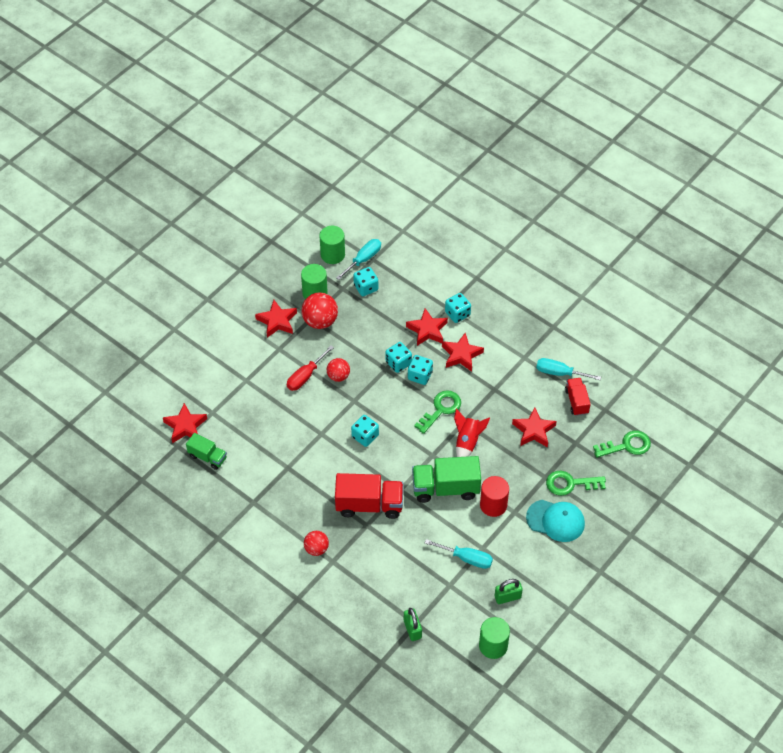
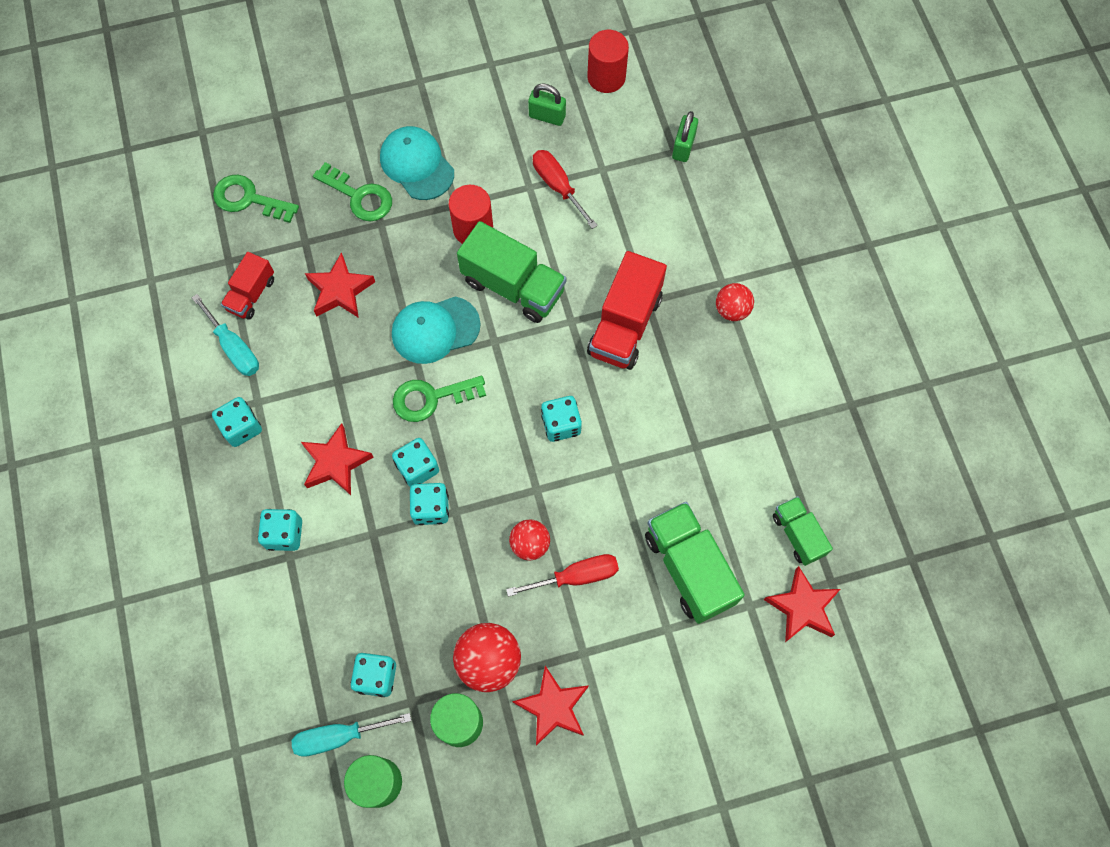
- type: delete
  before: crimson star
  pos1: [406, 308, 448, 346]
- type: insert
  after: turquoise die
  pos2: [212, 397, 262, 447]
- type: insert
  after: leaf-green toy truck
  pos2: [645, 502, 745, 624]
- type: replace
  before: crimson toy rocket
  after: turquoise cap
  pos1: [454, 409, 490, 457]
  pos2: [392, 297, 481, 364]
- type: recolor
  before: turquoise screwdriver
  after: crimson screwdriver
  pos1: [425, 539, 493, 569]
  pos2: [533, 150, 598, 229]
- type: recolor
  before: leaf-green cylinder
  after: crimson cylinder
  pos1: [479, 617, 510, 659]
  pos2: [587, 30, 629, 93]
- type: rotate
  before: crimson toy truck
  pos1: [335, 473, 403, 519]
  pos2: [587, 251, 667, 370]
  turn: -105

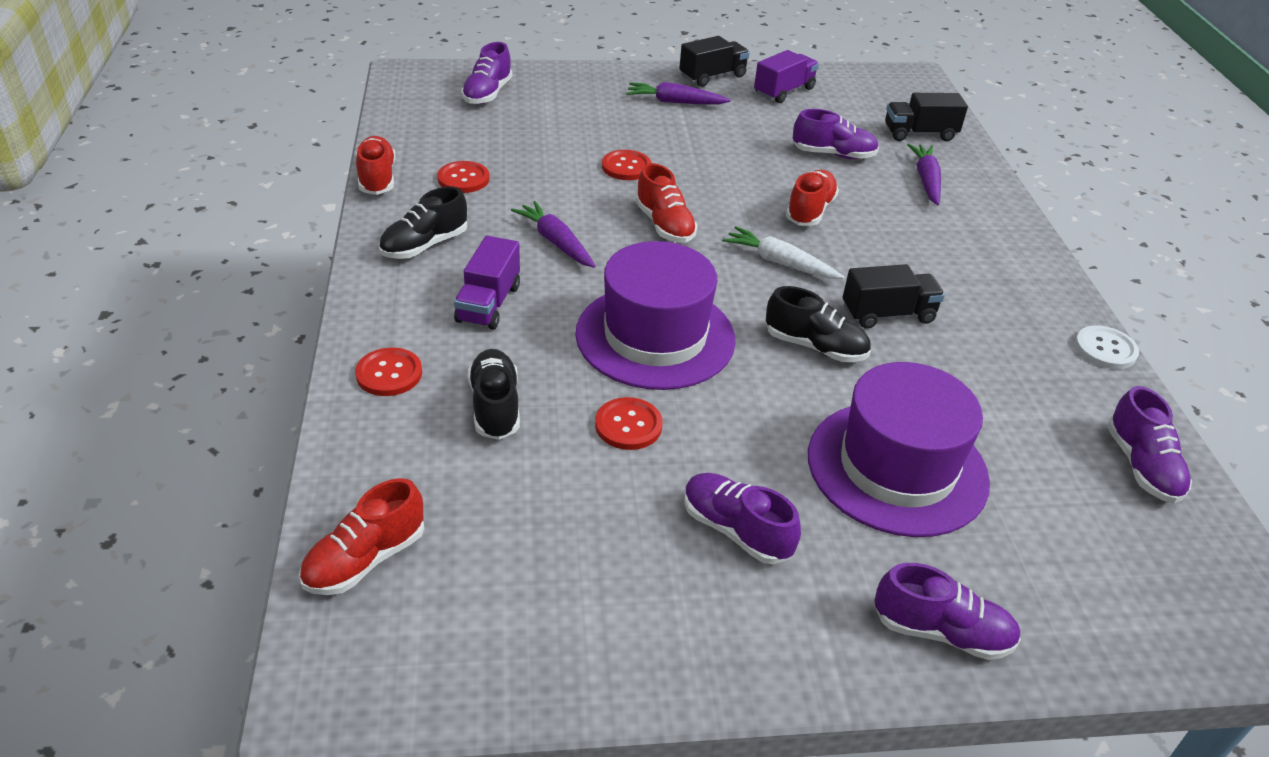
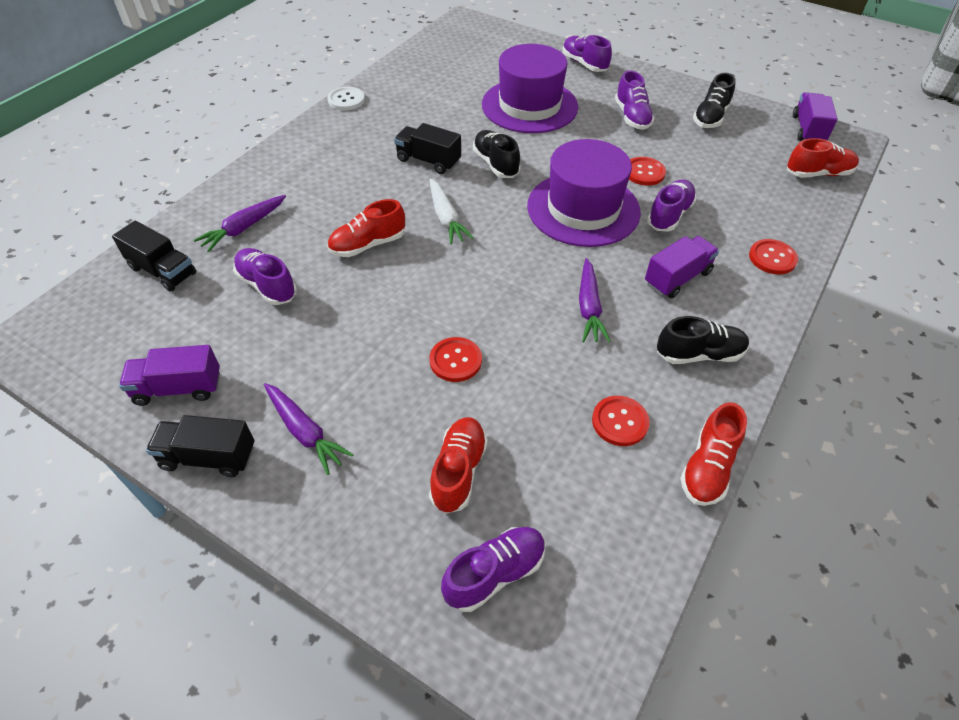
- type: insert
  after: purple toy truck
  pos2: [793, 92, 838, 141]
- type: move
  before: black sneaker
  pos1: [468, 349, 520, 440]
  pos2: [693, 73, 736, 128]
- type: move
  before: crimson sneaker
  pos1: [635, 163, 698, 243]
  pos2: [429, 417, 488, 514]
- type: move
  before: purple sneaker
  pos1: [1107, 386, 1192, 503]
  pos2: [647, 179, 697, 232]

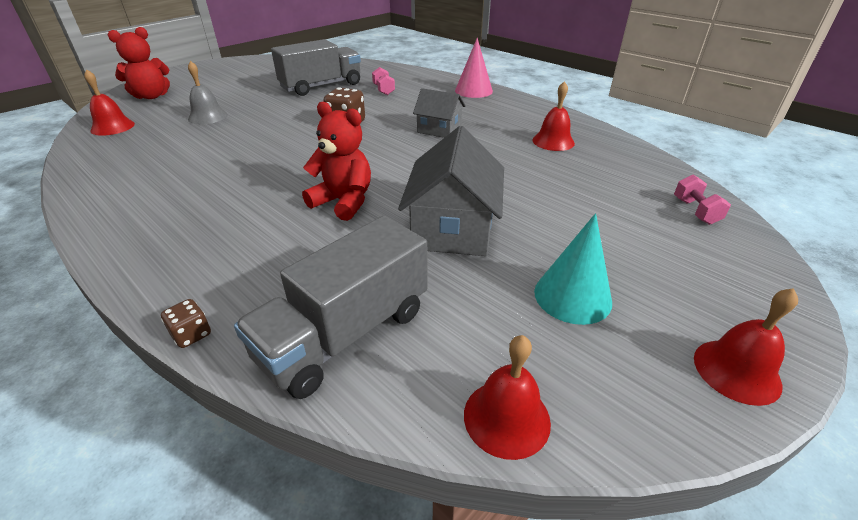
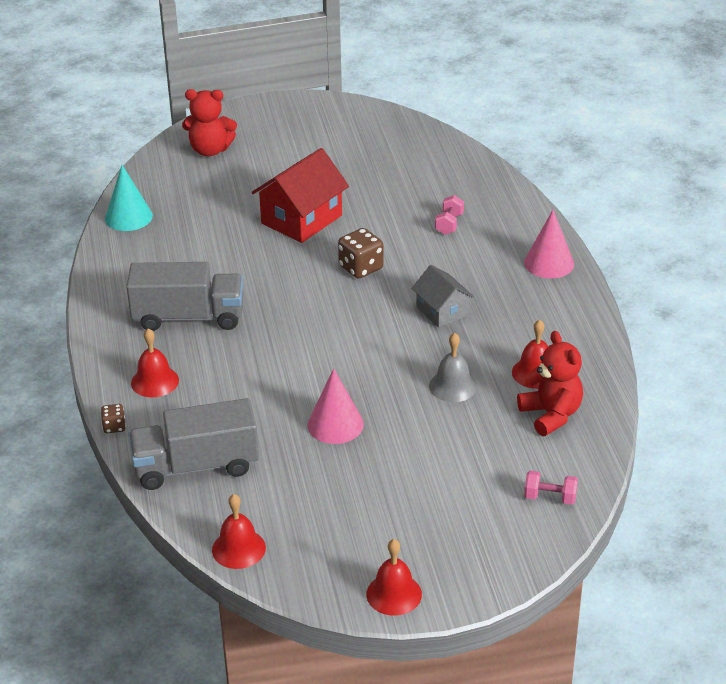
- type: insert
  after: crimson house
  pos2: [252, 148, 349, 243]
- type: move
  before: crimson bell
  pos1: [84, 69, 135, 136]
  pos2: [131, 328, 179, 397]
- type: move
  before: grey bell
  pos1: [188, 61, 228, 124]
  pos2: [429, 333, 477, 402]
- type: move
  before: grey toy truck
  pos1: [271, 39, 361, 96]
  pos2: [127, 262, 243, 331]
- type: move
  before: crimson teddy
  pos1: [302, 102, 371, 221]
  pos2: [517, 331, 583, 436]
- type: move
  before: turquoise cone shape
  pos1: [534, 213, 612, 325]
  pos2: [105, 165, 153, 231]
- type: replace
  before: grey house
  after: rosy cone shape
  pos1: [398, 126, 504, 256]
  pos2: [308, 368, 364, 444]
- type: rotate
  before: rosy hand weight
  pos1: [674, 175, 731, 225]
  pos2: [524, 471, 578, 505]
  turn: 75

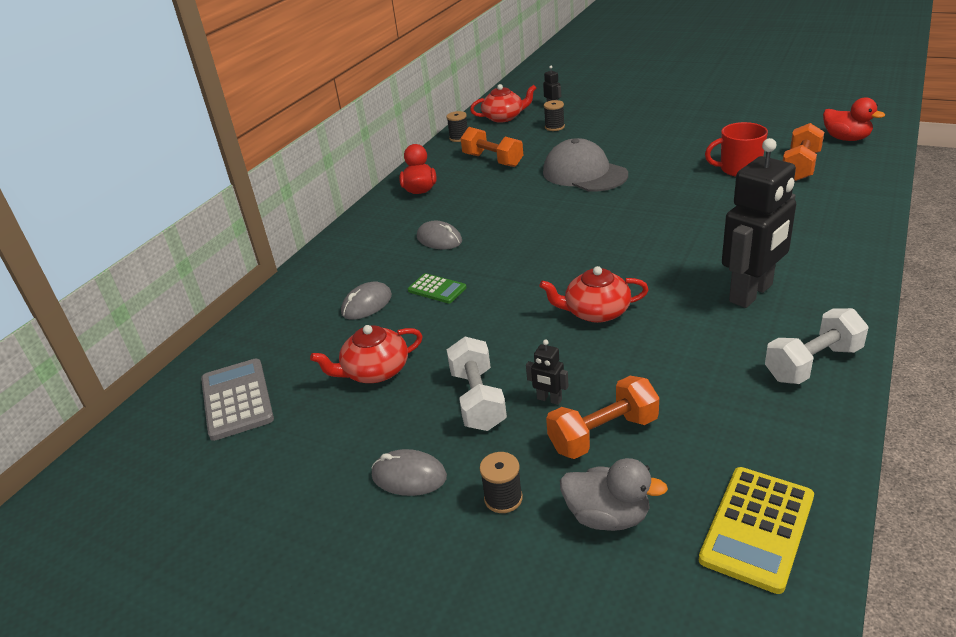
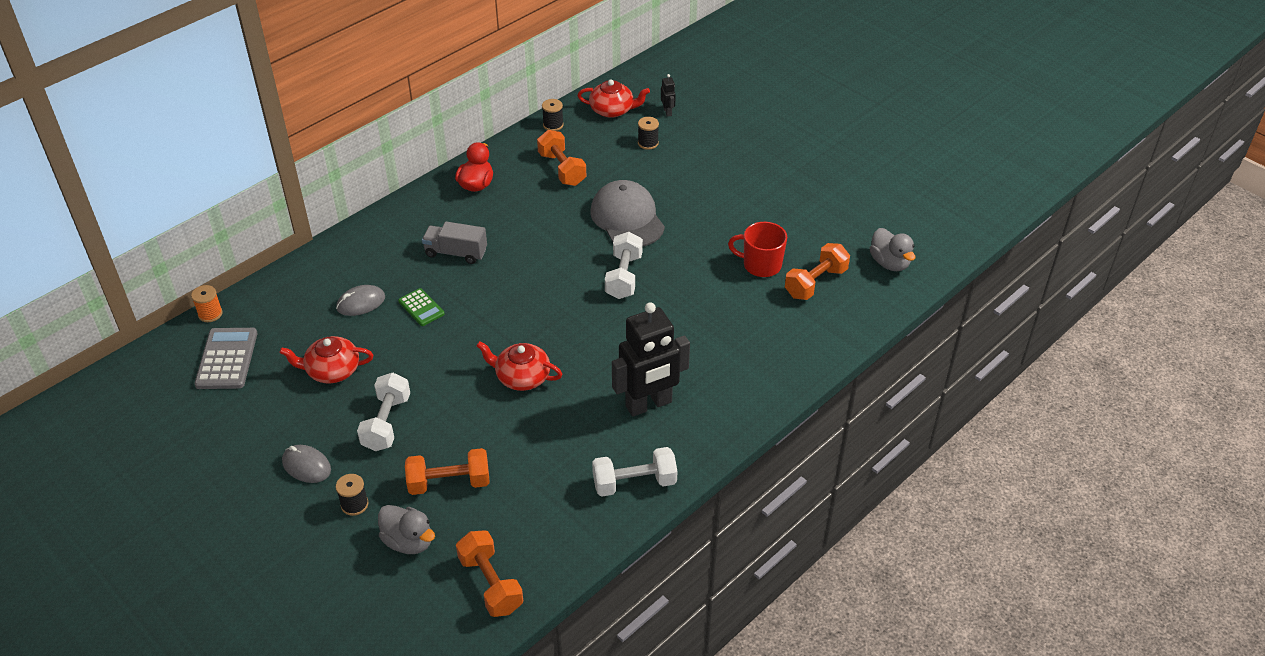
- type: delete
  before: black robot
  pos1: [526, 339, 568, 405]
- type: insert
  after: bright orange bobbin
  pos2: [191, 285, 223, 322]
- type: insert
  after: white hand weight
  pos2: [605, 232, 643, 299]
- type: replace
  before: grey computer mouse
  after: grey toy truck
  pos1: [417, 221, 462, 249]
  pos2: [422, 221, 487, 264]
- type: replace
  before: bright yellow calculator
  after: bright orange hand weight
  pos1: [699, 467, 814, 594]
  pos2: [456, 530, 523, 617]
- type: recolor
  before: crimson toy duck
  after: grey toy duck
  pos1: [823, 97, 885, 141]
  pos2: [869, 228, 915, 271]

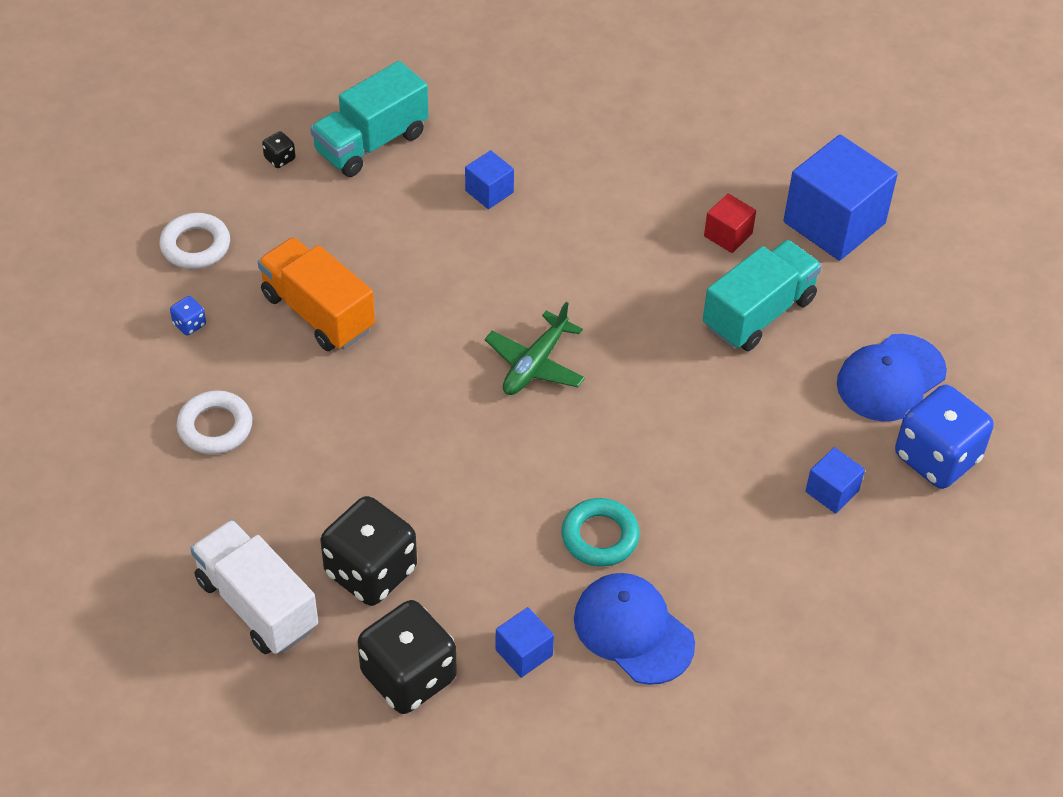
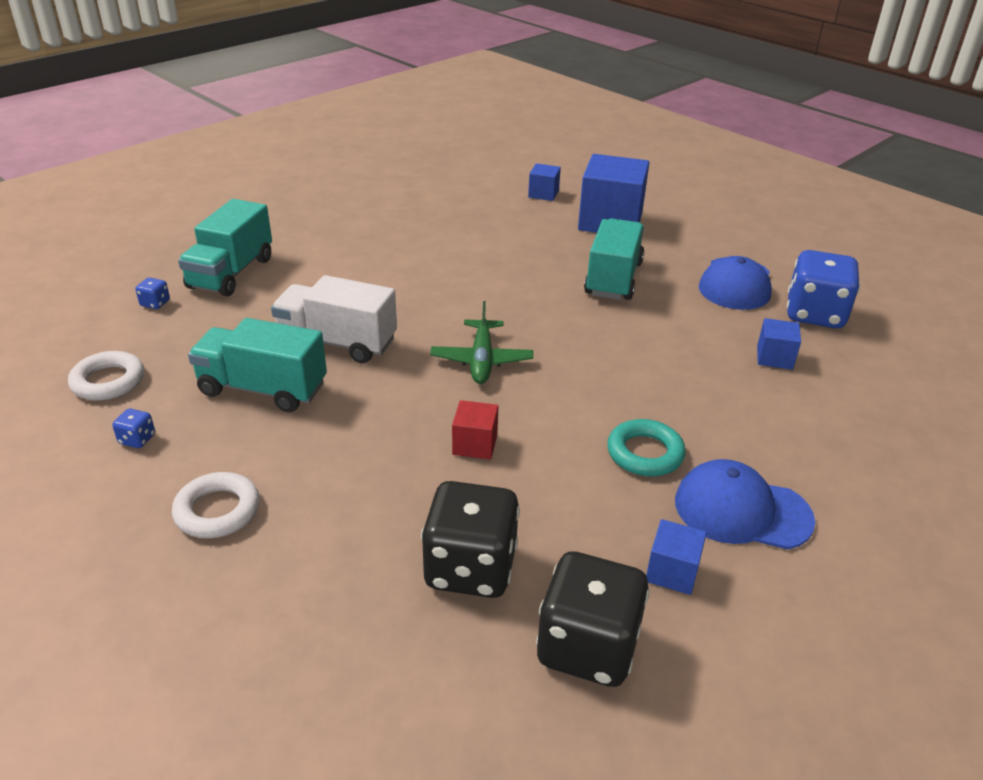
- type: move
  before: white toy truck
  pos1: [190, 520, 318, 654]
  pos2: [271, 275, 397, 363]
- type: move
  before: royal blue cube
  pos1: [465, 150, 514, 209]
  pos2: [528, 163, 561, 201]
- type: move
  before: crimson cube
  pos1: [704, 193, 756, 253]
  pos2: [452, 400, 498, 460]
- type: recolor
  before: bright orange toy truck
  after: turquoise toy truck
  pos1: [258, 237, 375, 351]
  pos2: [188, 318, 327, 412]
- type: recolor
  before: black die
  after: royal blue die
  pos1: [262, 131, 295, 168]
  pos2: [135, 278, 170, 309]

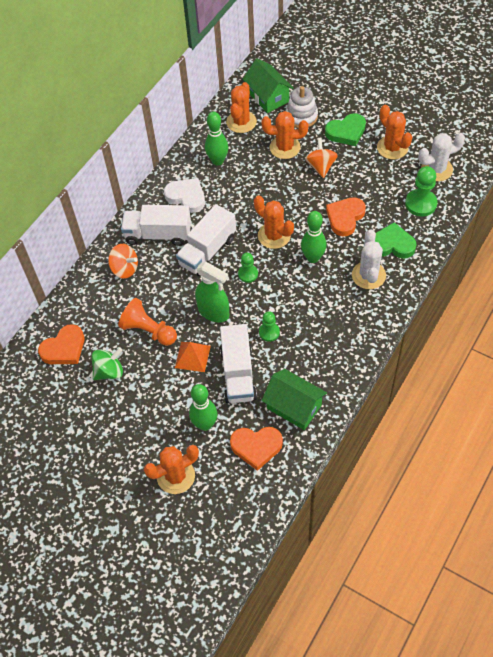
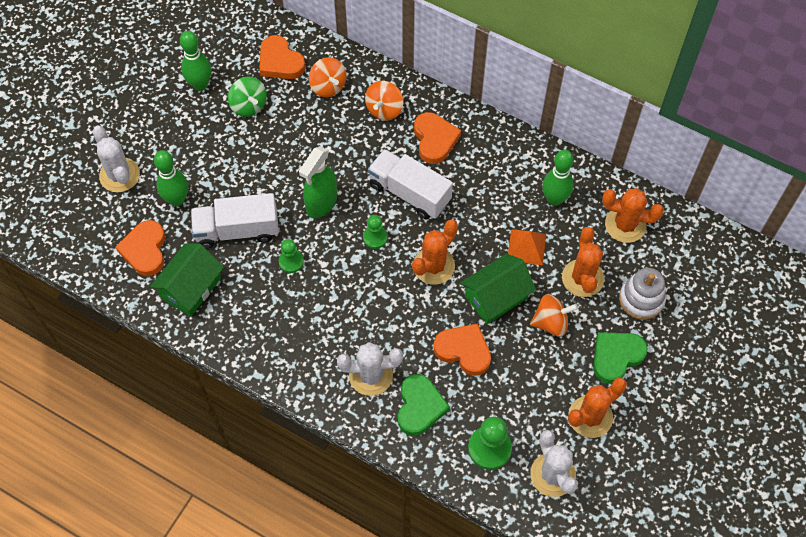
- type: delete
  before: bright orange pawn
  pos1: [118, 298, 177, 346]
- type: delete
  before: white love heart
  pos1: [164, 178, 205, 213]
- type: insert
  after: bright orange spinning top
  pos2: [309, 57, 346, 97]
- type: move
  before: bright orange pyramid shape
  pos1: [175, 342, 211, 372]
  pos2: [508, 229, 546, 266]
- type: move
  before: leaf-green house
  pos1: [243, 58, 293, 113]
  pos2: [461, 253, 536, 324]
- type: move
  before: leaf-green skittle
  pos1: [301, 211, 327, 263]
  pos2: [180, 31, 211, 91]
- type: replace
  before: white toy truck
  after: bright orange love heart
  pos1: [121, 205, 191, 246]
  pos2: [414, 112, 461, 164]
- type: recolor
  before: bright orange cactus
  after: white cactus
  pos1: [144, 445, 199, 494]
  pos2: [93, 126, 140, 192]
- type: rotate
  before: leaf-green love heart
  pos1: [325, 113, 366, 146]
  pos2: [593, 332, 648, 384]
  turn: 75

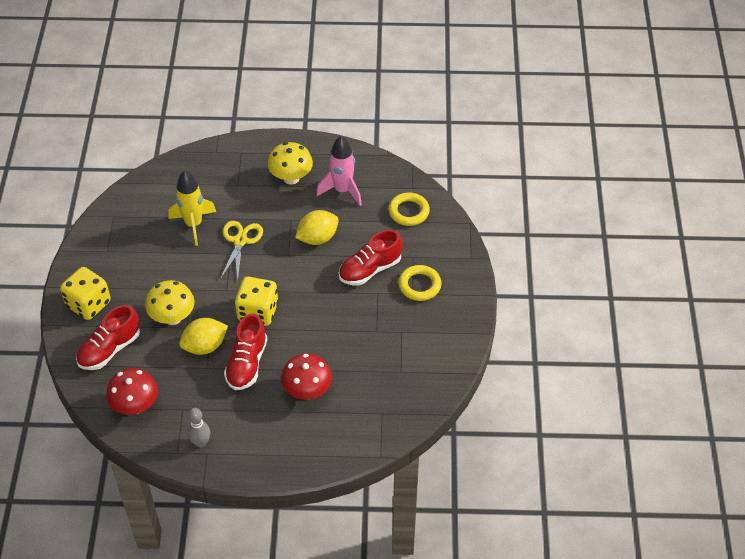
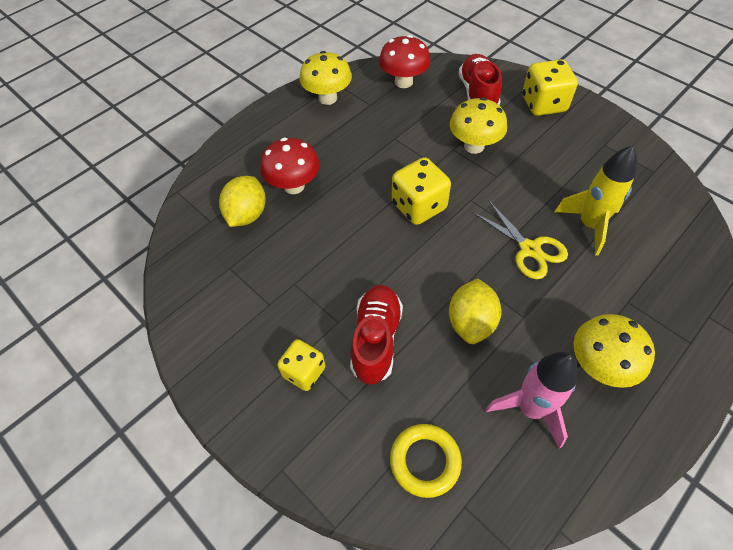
- type: delete
  before: crimson sneaker
  pos1: [224, 314, 267, 390]
- type: move
  before: bright yellow citrus fruit
  pos1: [179, 318, 228, 355]
  pos2: [219, 176, 266, 227]
- type: replace
  before: grey skittle
  after: bright yellow fungus
  pos1: [188, 408, 210, 448]
  pos2: [300, 51, 352, 105]
- type: replace
  before: bright yellow ring
  after: bright yellow die
  pos1: [399, 265, 441, 301]
  pos2: [277, 339, 326, 391]

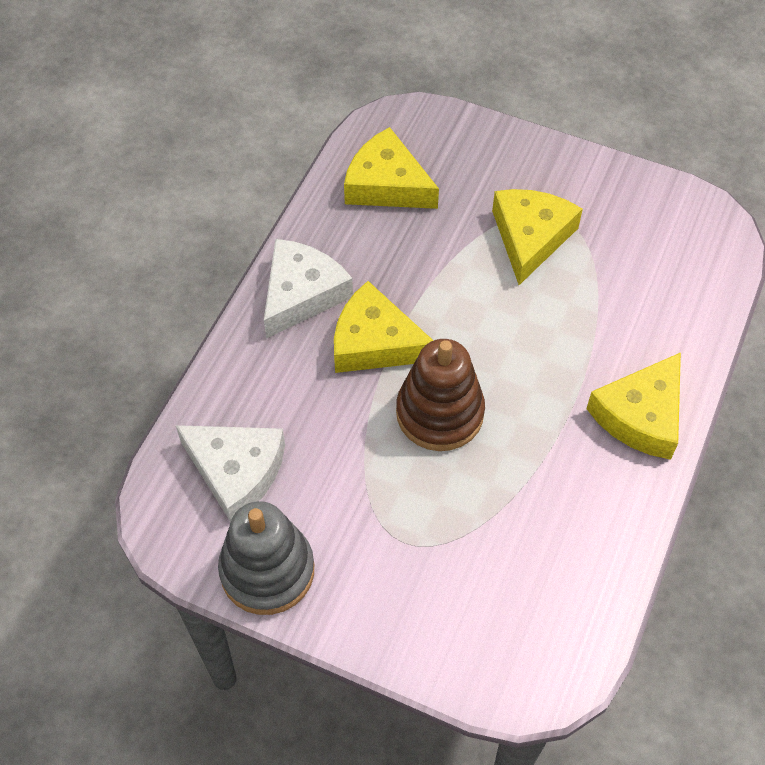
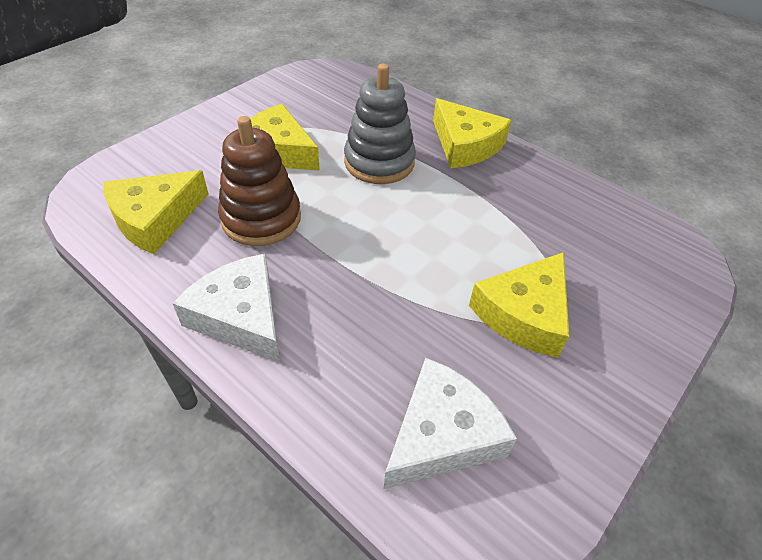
- type: move
  before: grey stacking rings
  pos1: [218, 501, 314, 615]
  pos2: [344, 64, 416, 184]
- type: move
  before: bright yellow piece of cheese
  pos1: [334, 281, 434, 373]
  pos2: [469, 252, 569, 358]
- type: move
  before: brown stacking rings
  pos1: [396, 339, 485, 451]
  pos2: [218, 116, 301, 246]

